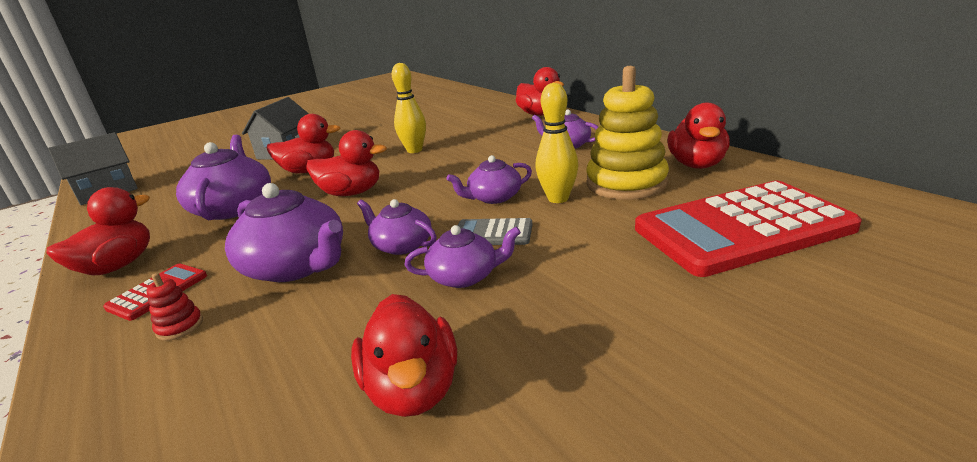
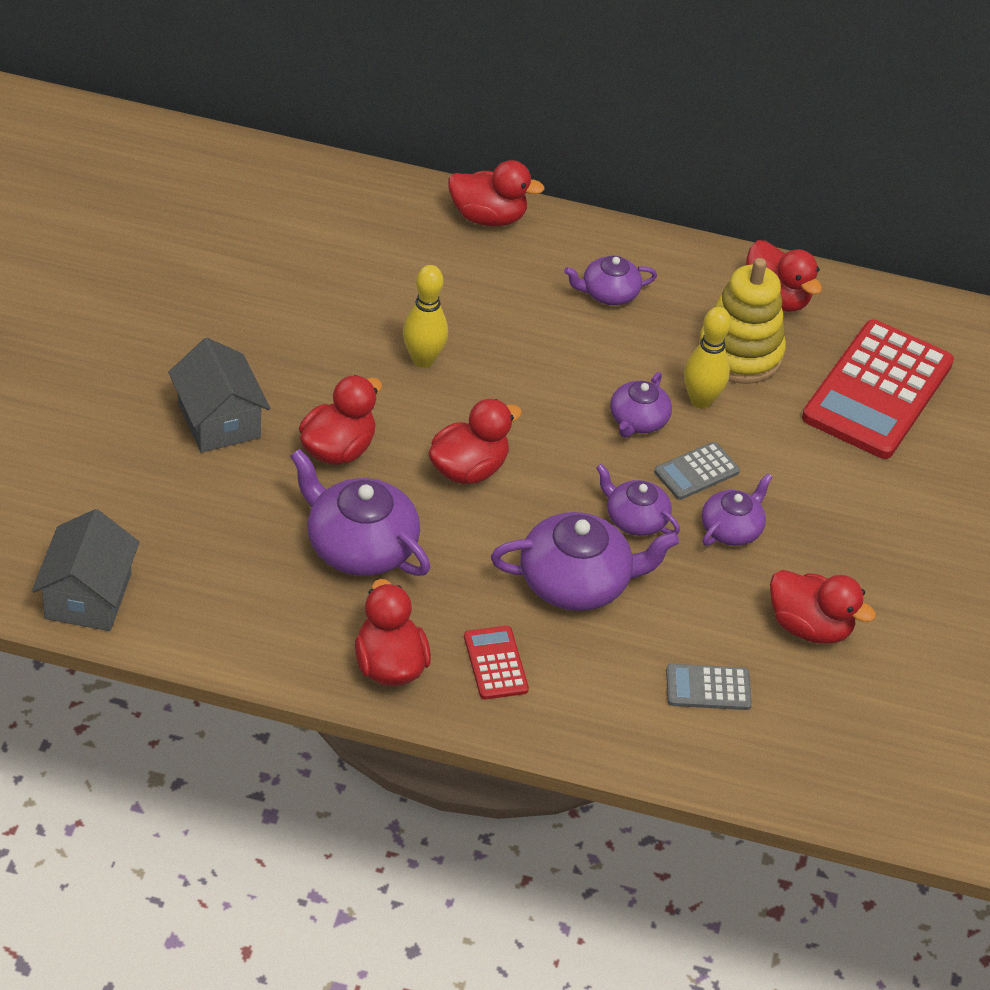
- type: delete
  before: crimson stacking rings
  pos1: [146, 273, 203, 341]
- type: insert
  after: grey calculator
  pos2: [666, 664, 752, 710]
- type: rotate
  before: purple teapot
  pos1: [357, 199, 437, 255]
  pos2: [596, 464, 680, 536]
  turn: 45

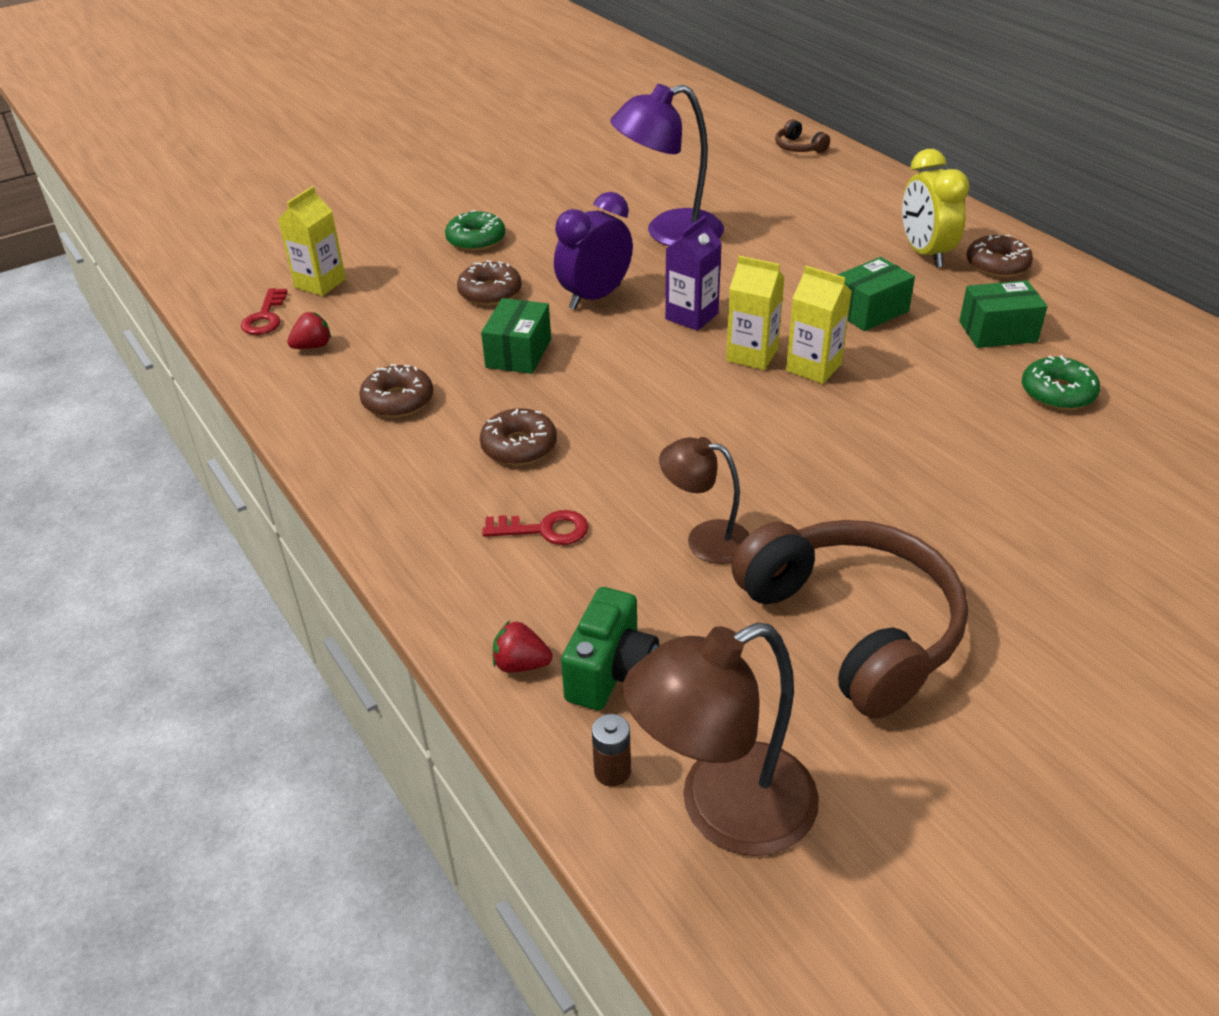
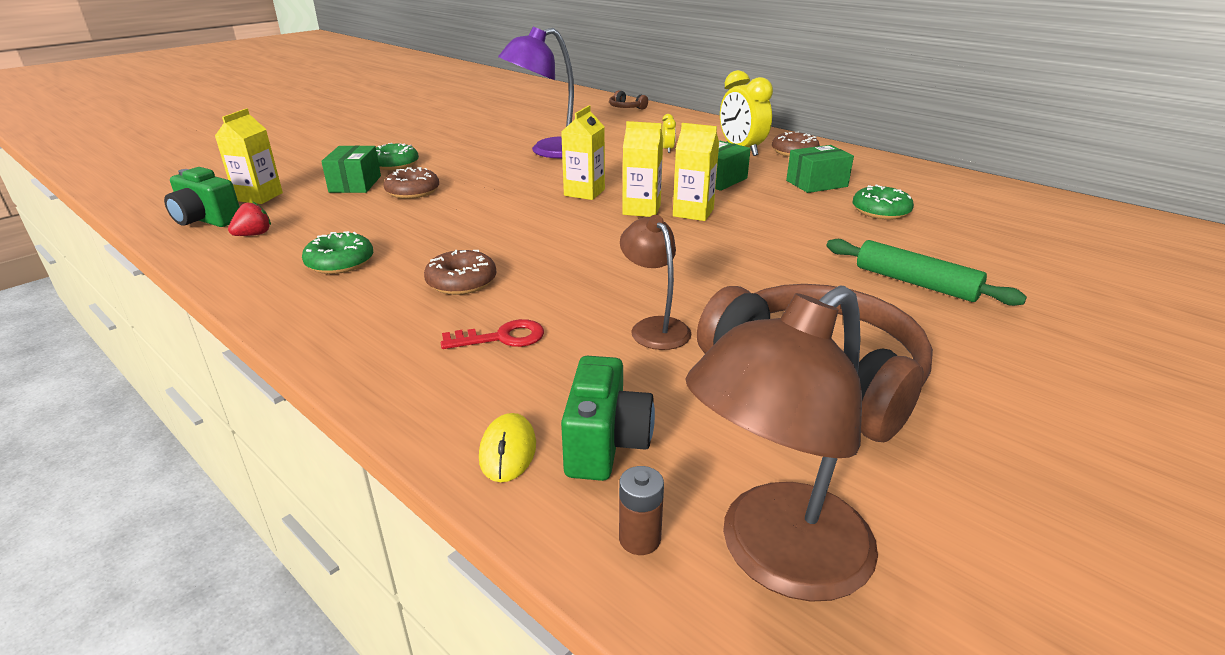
- type: delete
  before: purple alarm clock
  pos1: [554, 192, 633, 310]
- type: insert
  after: bright yellow alarm clock
  pos2: [662, 114, 676, 153]
- type: insert
  after: leaf-green rolling pin
  pos2: [827, 239, 1027, 306]
- type: move
  before: leaf-green box
  pos1: [481, 298, 551, 374]
  pos2: [321, 145, 381, 193]
- type: replace
  before: crimson key
  after: leaf-green compact camera
  pos1: [241, 288, 287, 335]
  pos2: [164, 167, 240, 227]
- type: replace
  before: crimson berry
  after: bright yellow computer mouse
  pos1: [492, 621, 553, 673]
  pos2: [479, 413, 536, 482]
- type: recolor
  before: brown glazed donut
  after: leaf-green glazed donut
  pos1: [359, 364, 433, 418]
  pos2: [302, 231, 373, 274]
- type: recolor
  before: purple carton
  after: bright yellow carton
  pos1: [665, 215, 722, 331]
  pos2: [561, 105, 605, 200]
- type: rotate
  before: brown lamp
  pos1: [659, 437, 750, 564]
  pos2: [620, 215, 691, 350]
  turn: 60

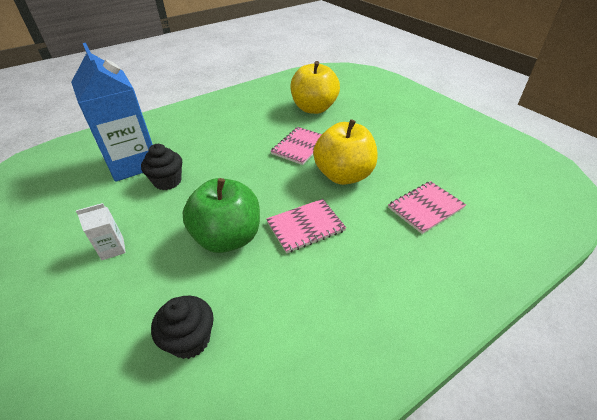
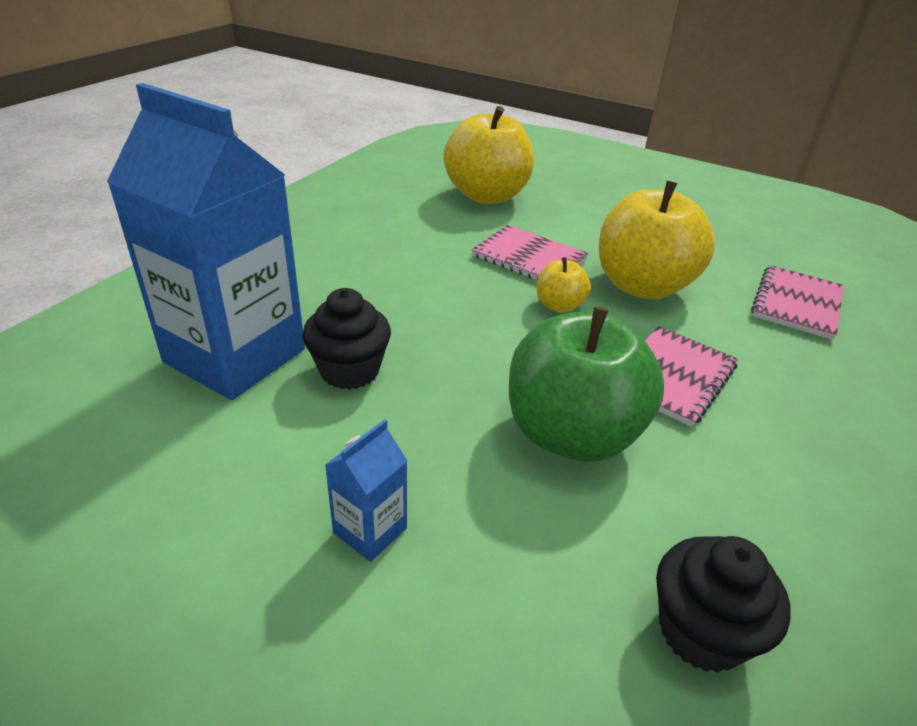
- type: insert
  after: bright yellow apple fruit
  pos2: [536, 257, 591, 313]
- type: recolor
  before: white carton
  after: royal blue carton
  pos1: [76, 203, 126, 260]
  pos2: [325, 419, 407, 562]
- type: rotate
  before: rosy notebook
  pos1: [271, 127, 322, 165]
  pos2: [472, 225, 589, 280]
  turn: -60

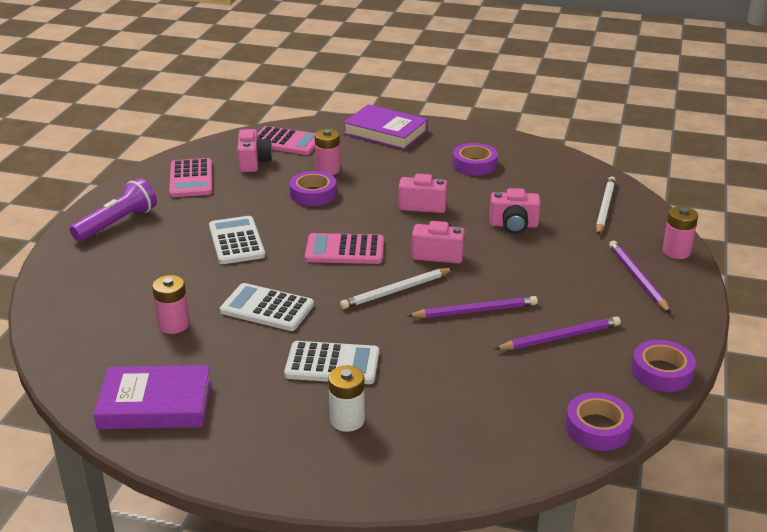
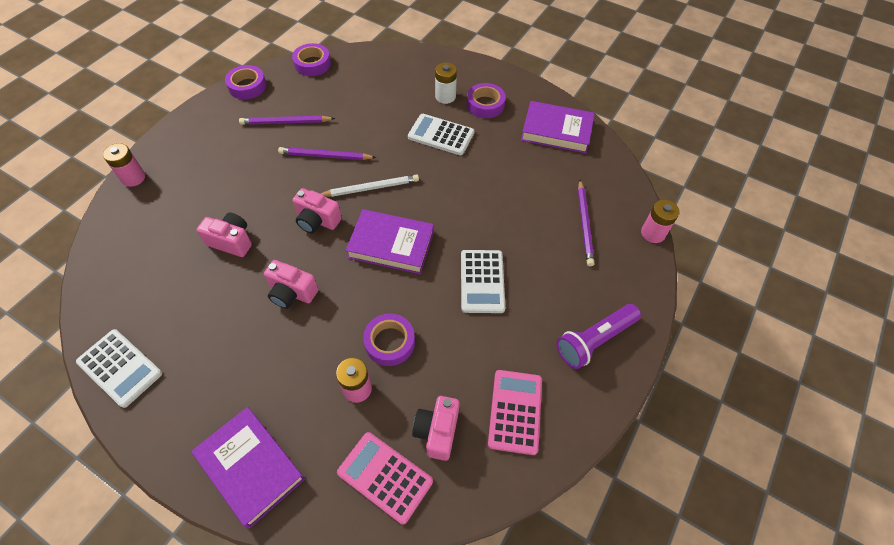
- type: delete
  before: white lead pencil
  pos1: [596, 176, 616, 235]
- type: move
  before: rosy power cell
  pos1: [152, 275, 190, 334]
  pos2: [641, 200, 680, 243]
- type: move
  before: white calculator
  pos1: [220, 283, 314, 331]
  pos2: [76, 329, 162, 408]
- type: move
  before: purple sticky tape
  pos1: [452, 143, 498, 175]
  pos2: [467, 83, 506, 118]
- type: move
  before: purple lead pencil
  pos1: [609, 240, 671, 313]
  pos2: [578, 180, 595, 266]
- type: replace
  before: rosy calculator
  after: purple hardcover
  pos1: [305, 233, 384, 264]
  pos2: [346, 209, 434, 274]

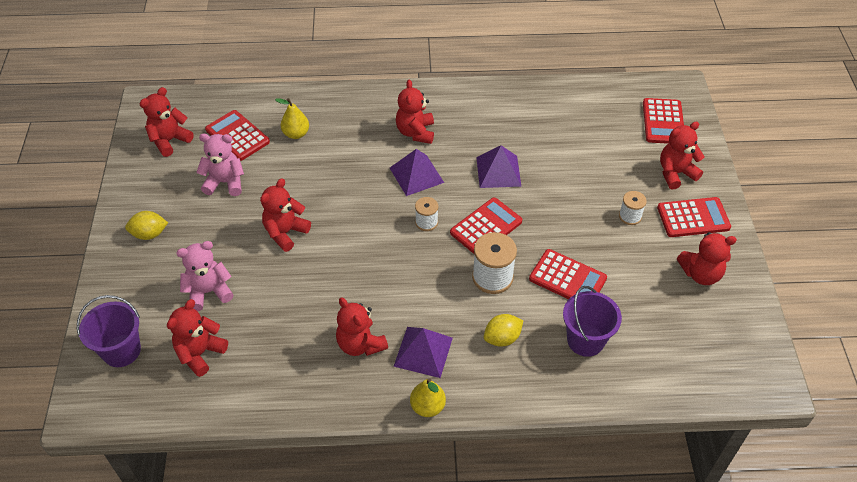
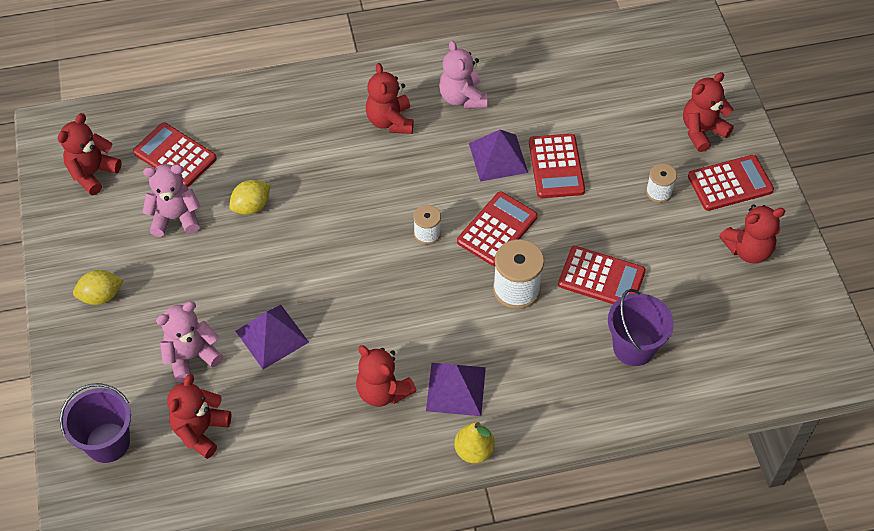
- type: delete
  before: crimson teddy
  pos1: [260, 179, 311, 252]
- type: delete
  before: bright yellow toy pear
  pos1: [275, 98, 309, 139]
- type: insert
  after: rosy teddy
  pos2: [439, 40, 487, 109]
- type: move
  before: purple pyramid shape
  pos1: [390, 149, 444, 196]
  pos2: [236, 305, 309, 370]
- type: move
  before: bright yellow citrus fruit
  pos1: [484, 314, 523, 347]
  pos2: [229, 180, 270, 215]
- type: move
  before: crimson calculator
  pos1: [643, 98, 684, 144]
  pos2: [529, 134, 585, 198]

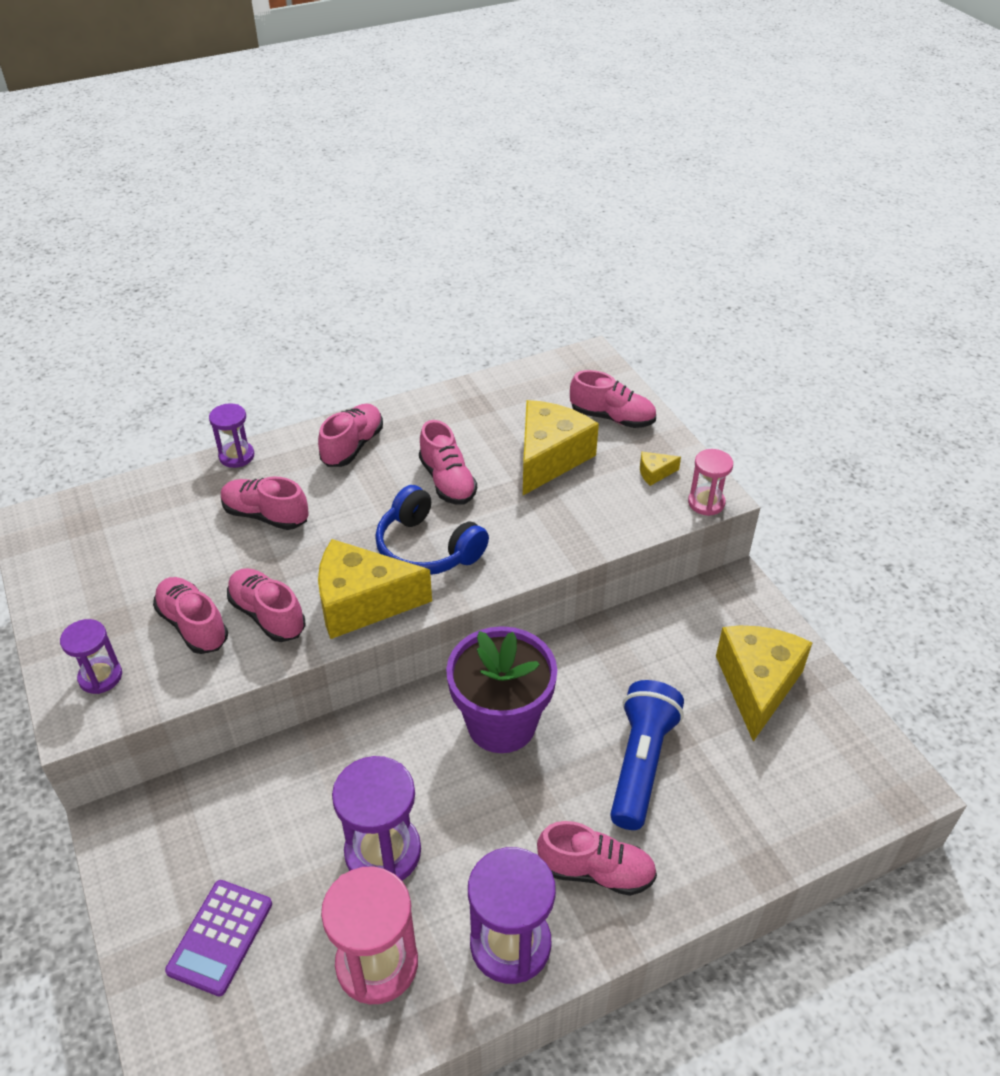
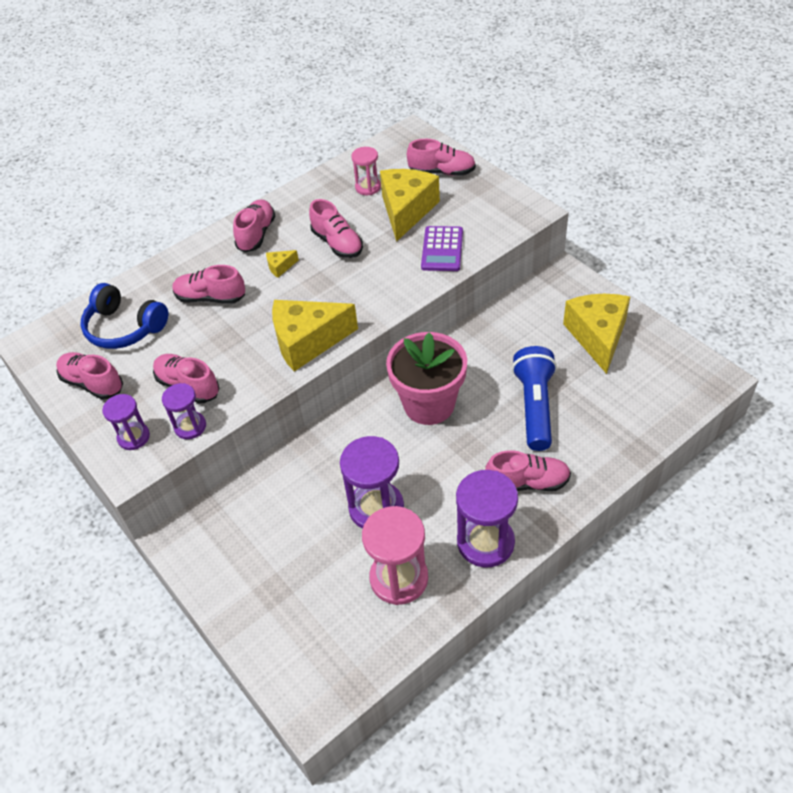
- type: move
  before: purple calculator
  pos1: [165, 880, 272, 996]
  pos2: [421, 226, 463, 271]
- type: move
  before: purple sand timer
  pos1: [209, 403, 254, 468]
  pos2: [162, 383, 206, 439]
- type: move
  before: rosy sneaker
  pos1: [227, 568, 305, 642]
  pos2: [56, 352, 123, 400]
- type: move
  before: royal blue headset
  pos1: [375, 485, 489, 575]
  pos2: [80, 283, 168, 349]
- type: move
  before: bright yellow piece of cheese
  pos1: [640, 452, 681, 486]
  pos2: [266, 250, 299, 278]
- type: move
  before: rosy sand timer
  pos1: [688, 449, 733, 516]
  pos2: [351, 147, 381, 195]
- type: recolor
  before: purple flower pot
  after: rosy flower pot
  pos1: [446, 626, 557, 753]
  pos2: [386, 332, 467, 425]

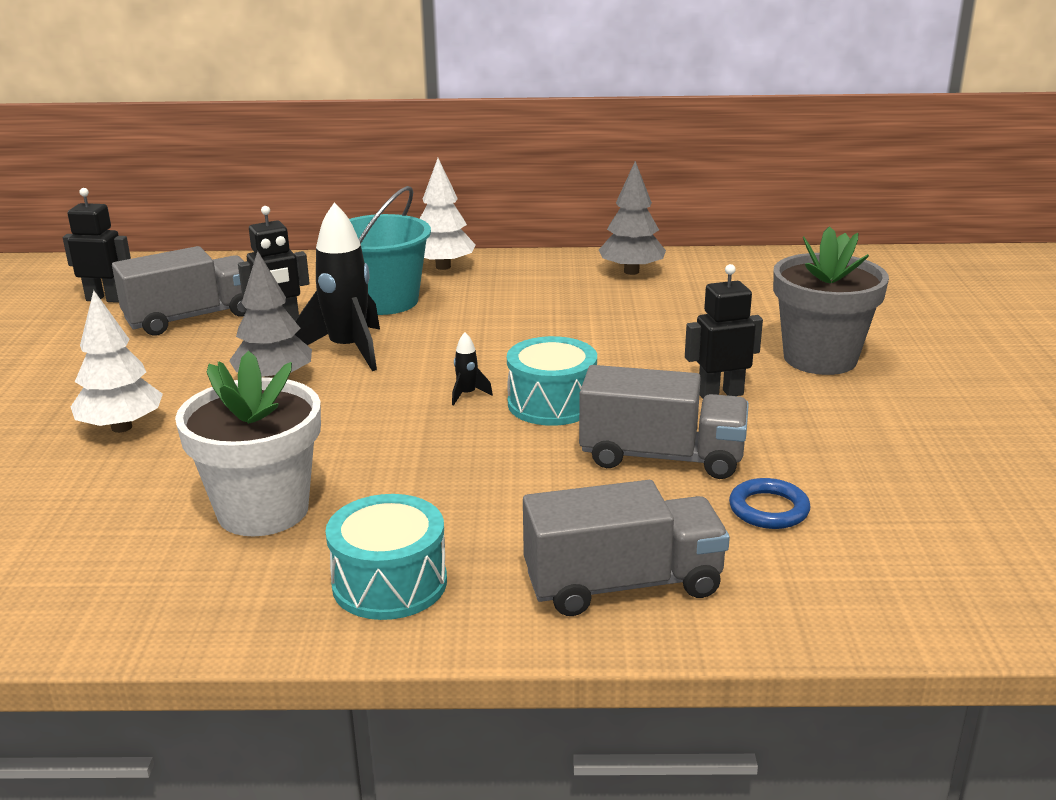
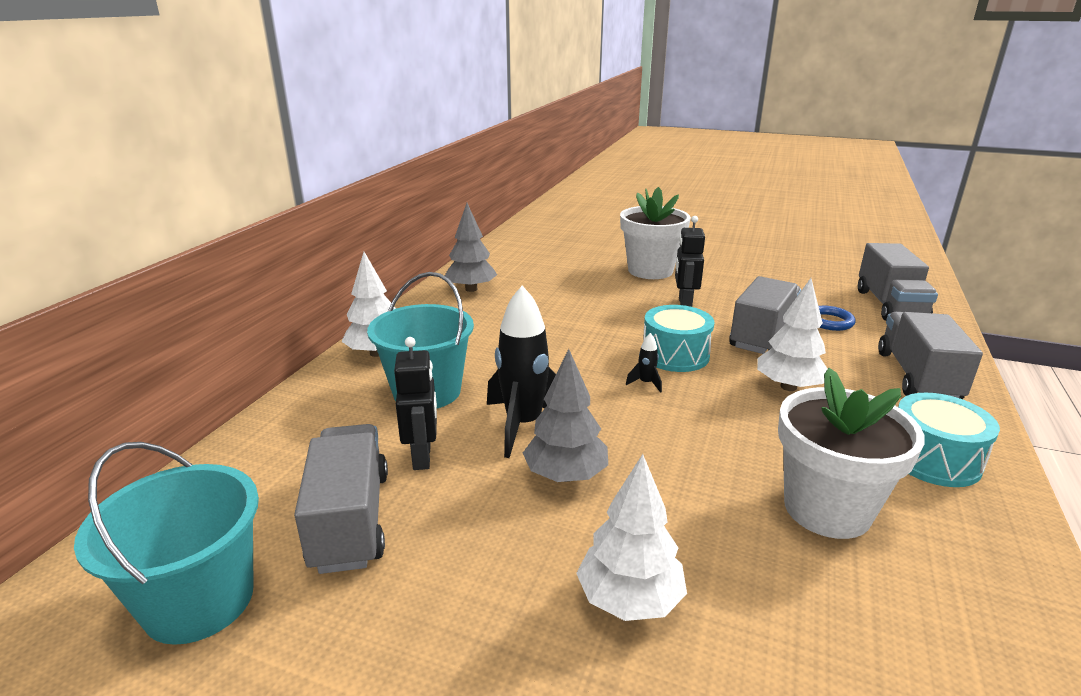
- type: insert
  after: white fir tree
  pos2: [757, 278, 828, 391]
- type: insert
  after: grey toy truck
  pos2: [858, 243, 938, 321]
- type: replace
  before: black robot
  after: turquoise pail
  pos1: [63, 188, 131, 303]
  pos2: [74, 442, 259, 645]
- type: recolor
  before: grey flower pot
  after: white flower pot
  pos1: [773, 226, 889, 375]
  pos2: [620, 187, 691, 279]

